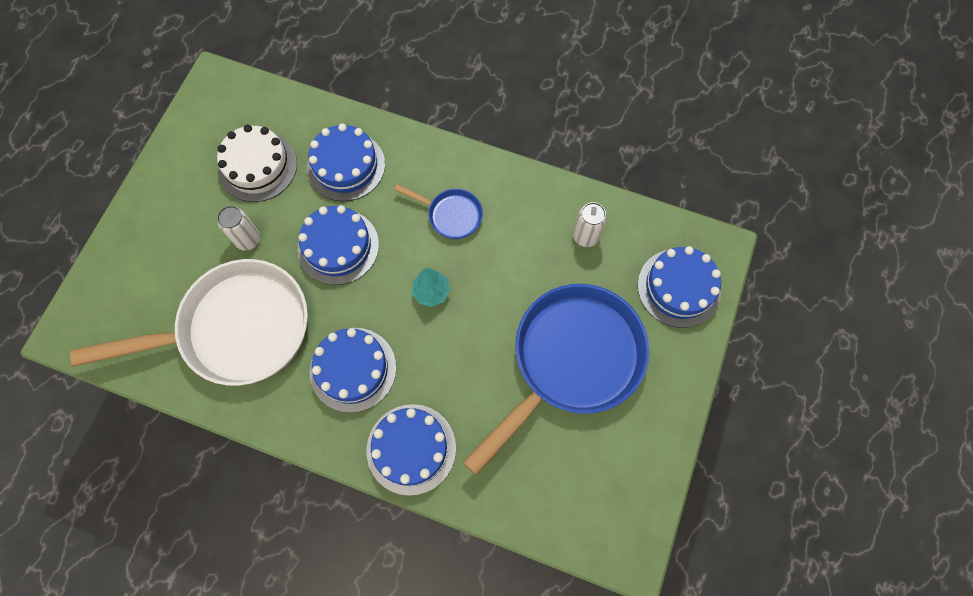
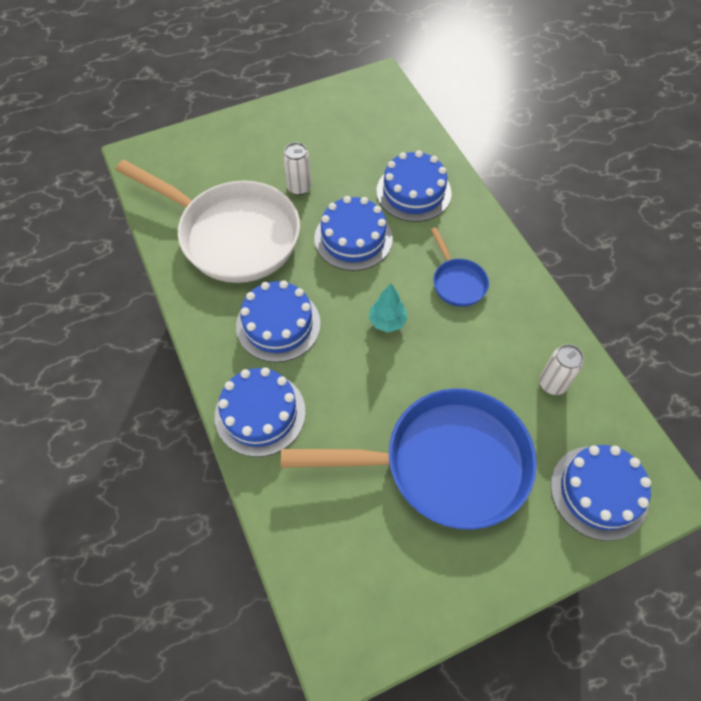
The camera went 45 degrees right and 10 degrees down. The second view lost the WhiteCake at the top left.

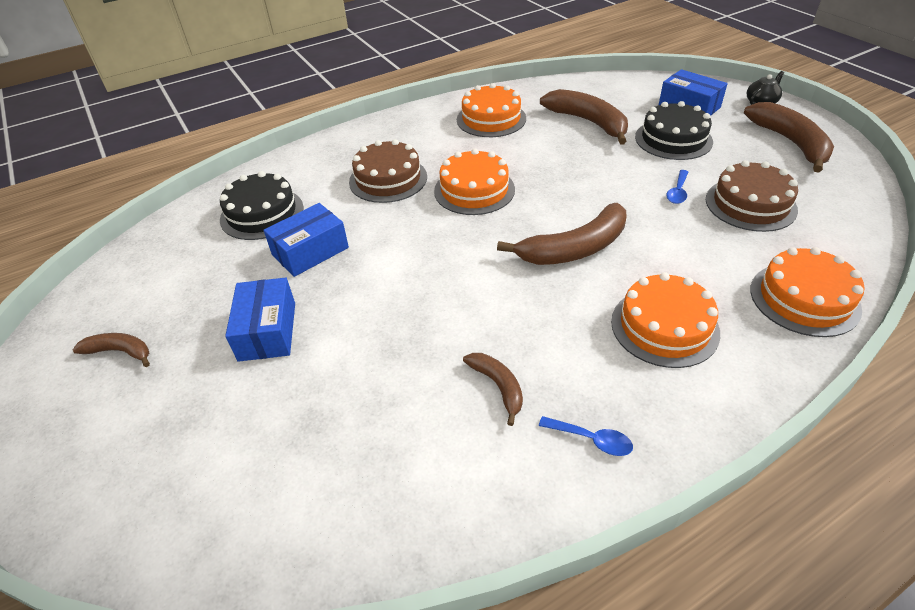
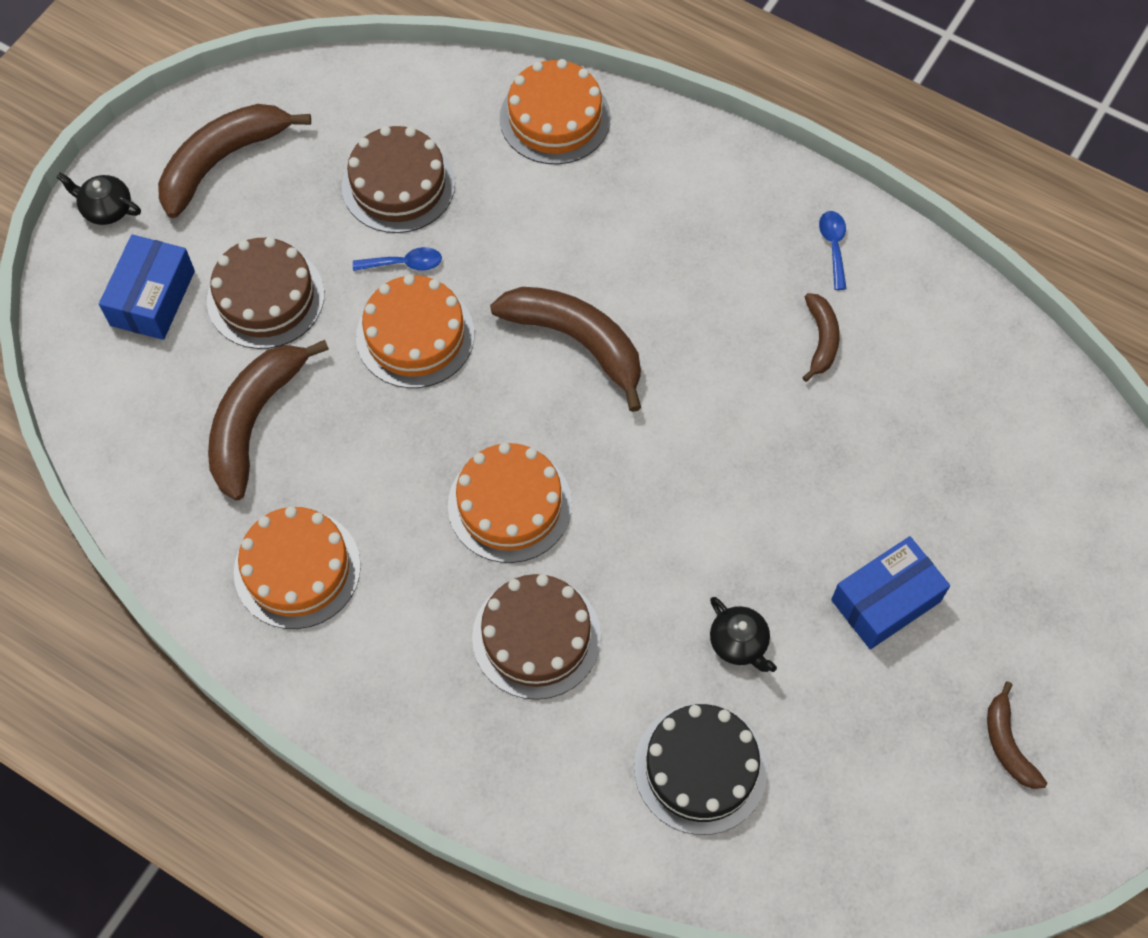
The camera went 120 degrees left and 20 degrees up. What was the BlackCake (no. 2 from left) at the top right turned into the BrownCake (no. 1 from left) at the top left. Where the BlueBox (no. 2 from left) stood at the centre, the BlackTeapot (no. 2 from left) came to stand at the bottom centre. The OrangeCake (no. 3 from left in the first image) ended up elsewhere, having gone from the middle right to the centre. The BrownBanana (no. 2 from left in the first image) at the centre ended up facing another way, 150 degrees clockwise from before.

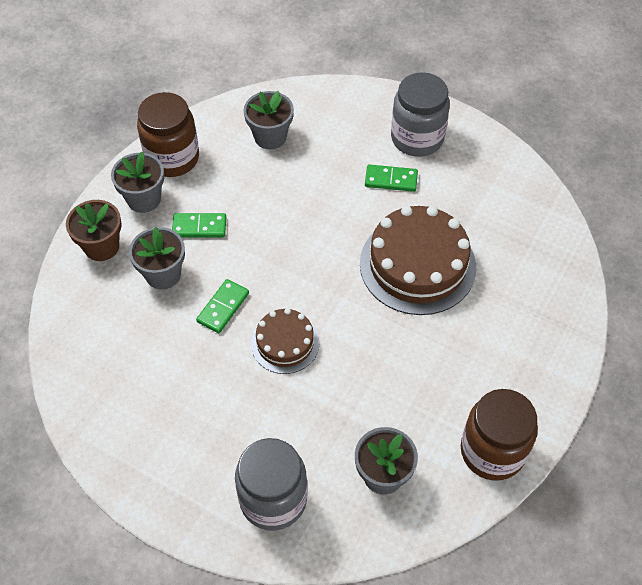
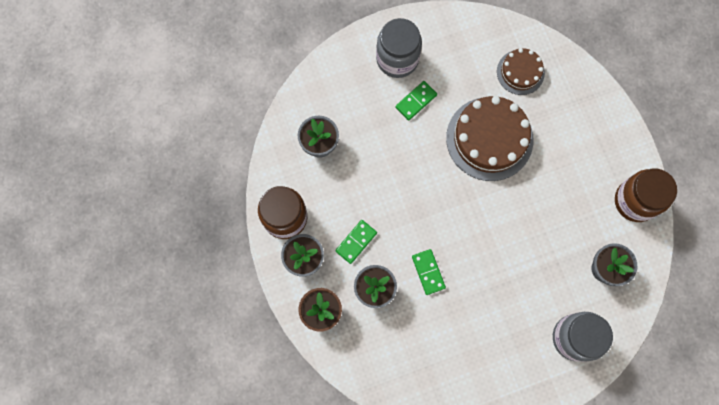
The camera went 50 degrees left and 20 degrees up. The BrownCake (no. 1 from left in the first image) ended up elsewhere, having gone from the centre to the top right.

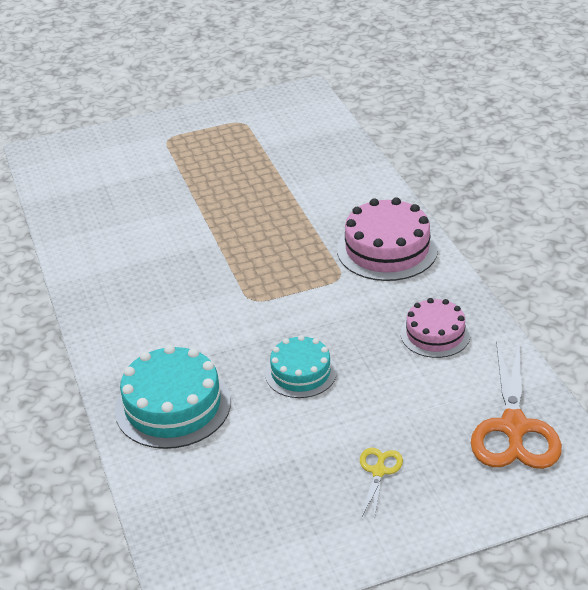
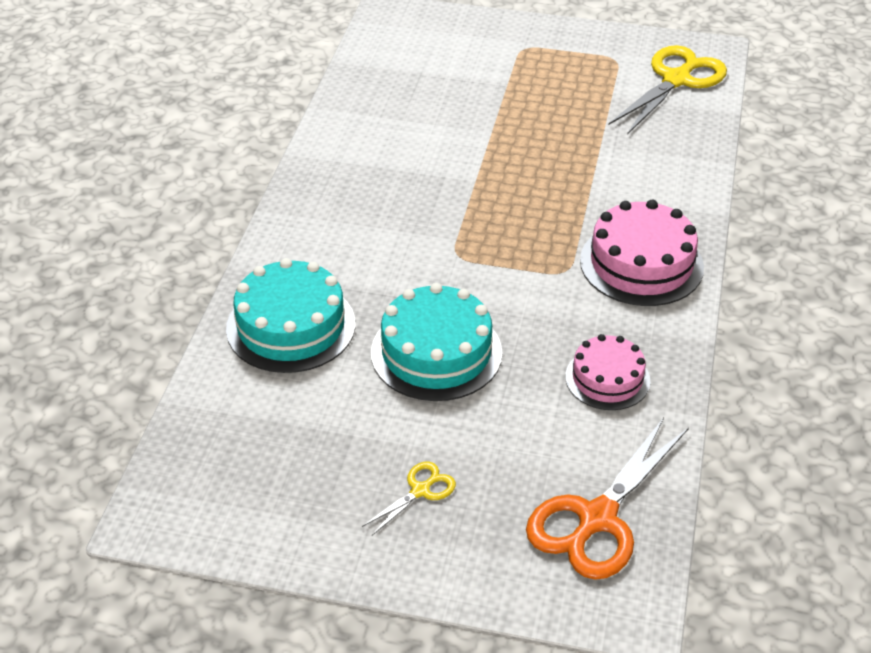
The camera went 30 degrees right and 5 degrees up. The size of the TurquoiseCake (no. 2 from left) at the centre changed by a factor of 1.58. The second view gained the YellowScissors (no. 2 from left) at the top right.

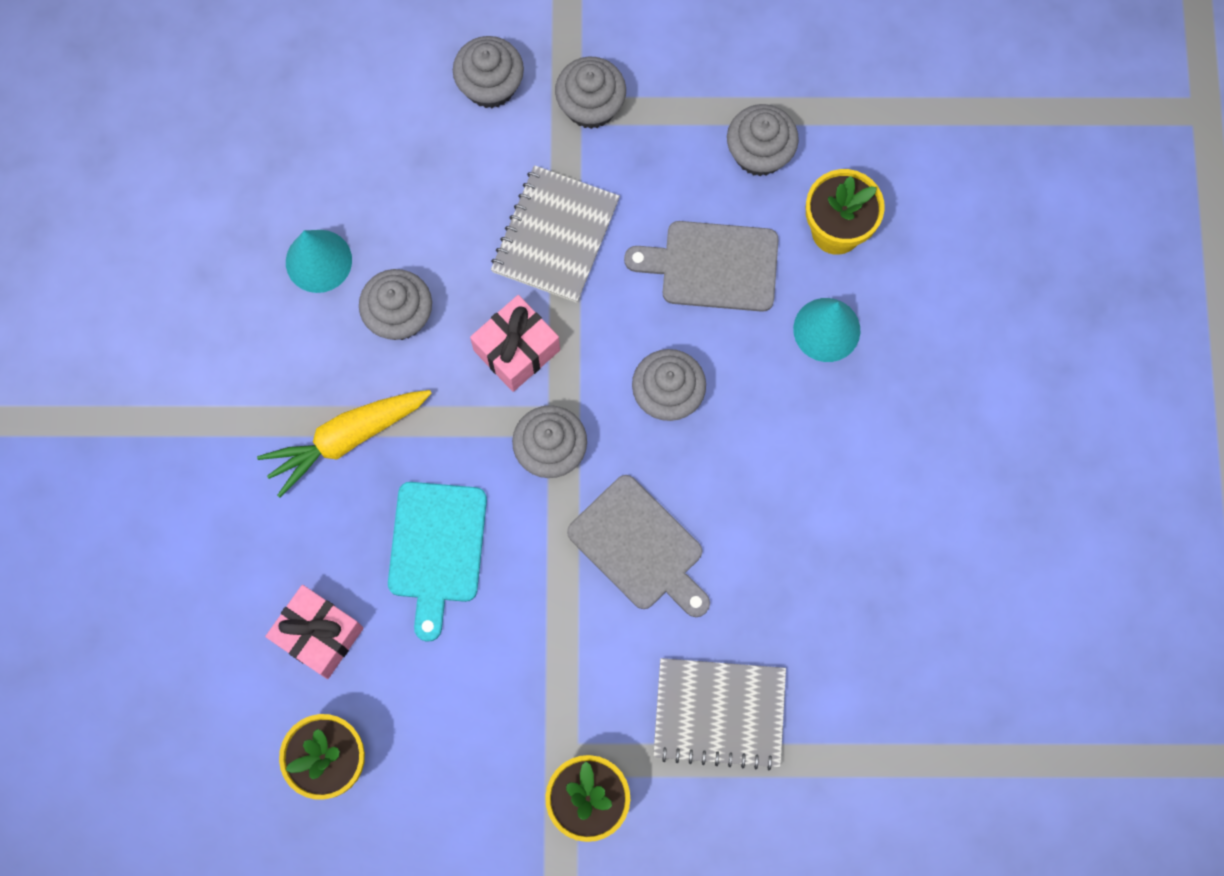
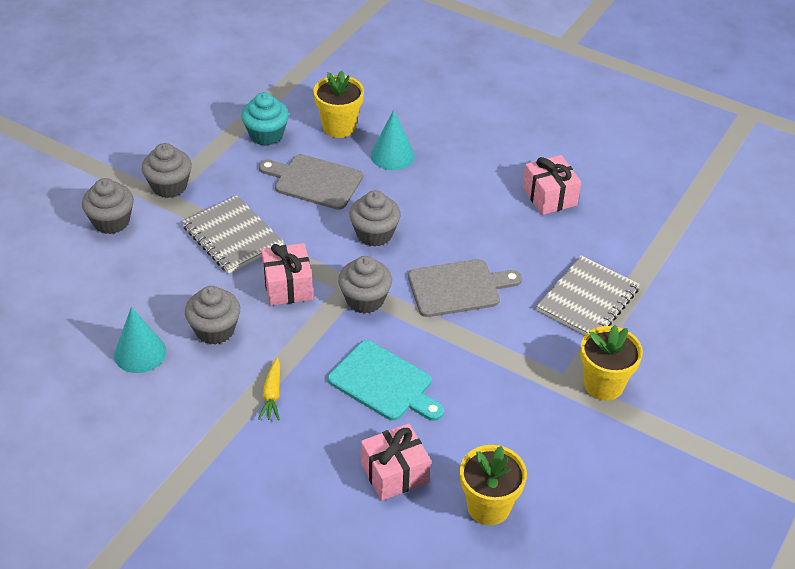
The camera went 60 degrees left and 30 degrees down. What was the GreyCupcake (no. 6 from left) at the top centre turned into the TurquoiseCupcake at the top centre. The GreyCuttingBoard (no. 2 from left in the first image) at the top centre ended up facing another way, 75 degrees clockwise from before. The size of the YellowCarrot at the middle left changed by a factor of 0.56. The second view gained the PinkGift (no. 3 from left) at the top right.

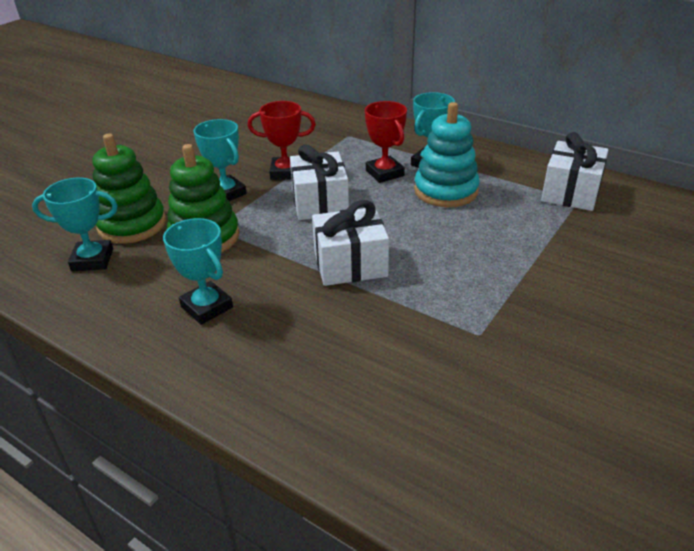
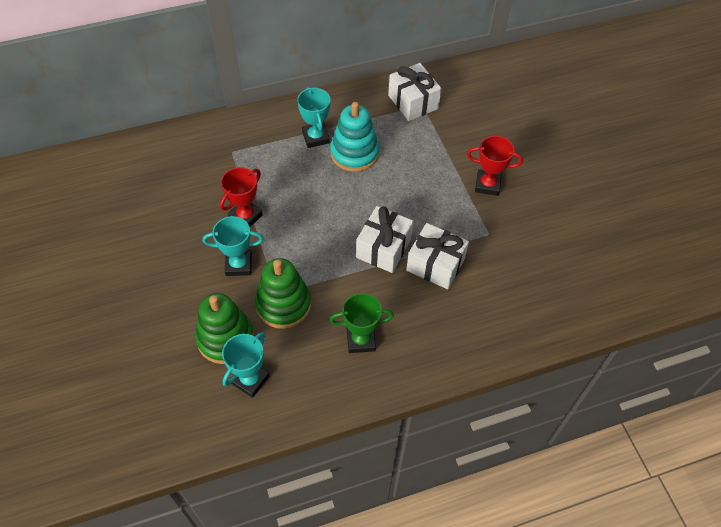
The camera went 55 degrees left and 20 degrees up. The RedTrophy (no. 2 from left) ended up elsewhere, having gone from the top centre to the top right. The WhiteGift (no. 1 from left in the first image) ended up elsewhere, having gone from the top centre to the centre. What was the TurquoiseTrophy (no. 2 from left) at the middle left turned into the GreenTrophy at the centre.

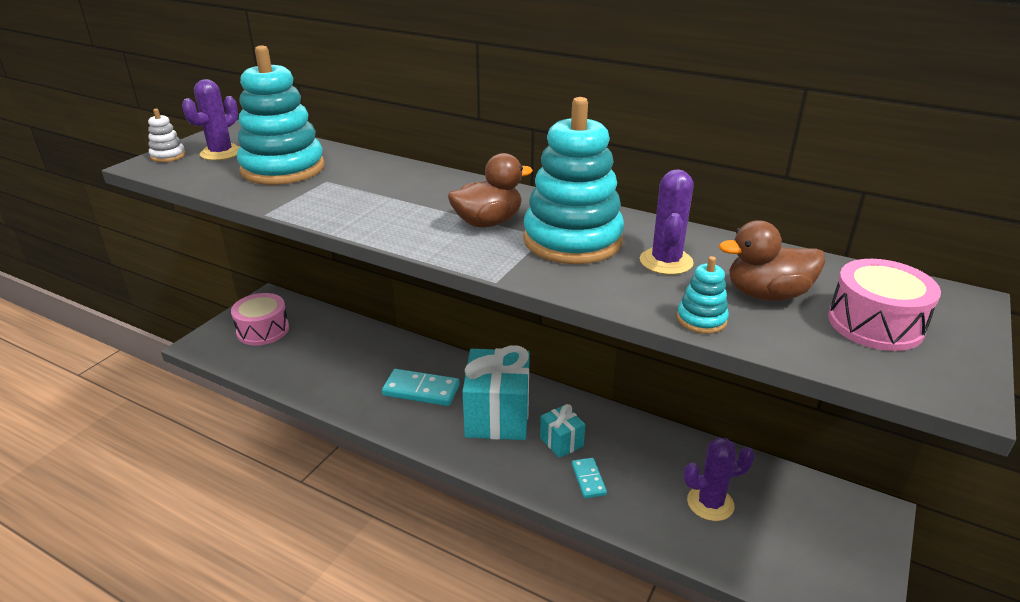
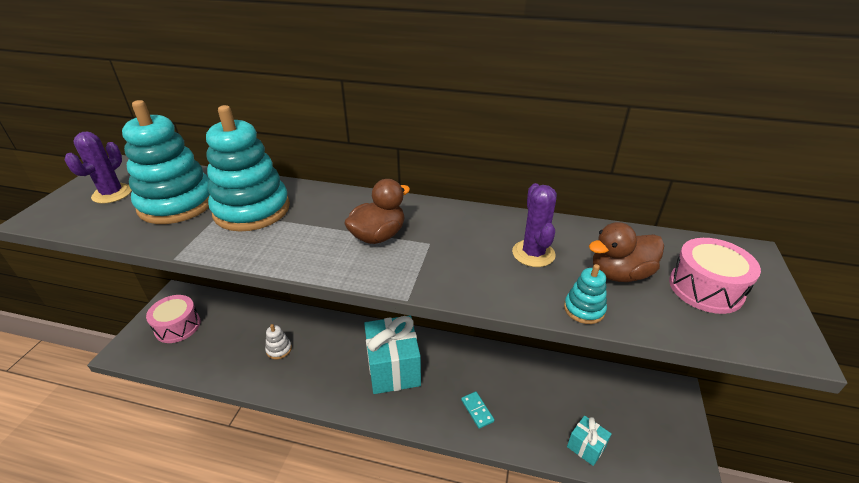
The camera went 15 degrees left and 5 degrees up. The TurquoiseStackingToy (no. 2 from left) ended up elsewhere, having gone from the top centre to the middle left. The WhiteStackingToy ended up elsewhere, having gone from the top left to the bottom left. The second view lost the TurquoiseDomino (no. 1 from left) at the centre. The TurquoiseGift (no. 2 from left) ended up elsewhere, having gone from the bottom centre to the bottom right. The second view lost the PurpleCactus (no. 3 from left) at the bottom right.

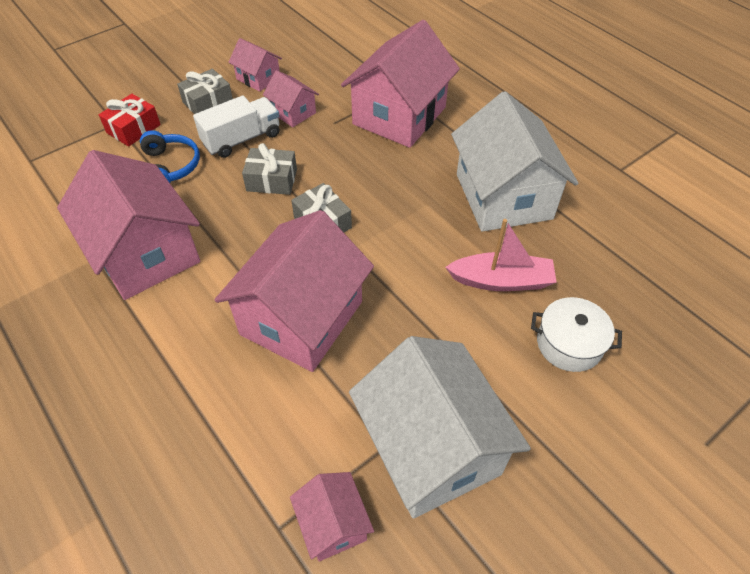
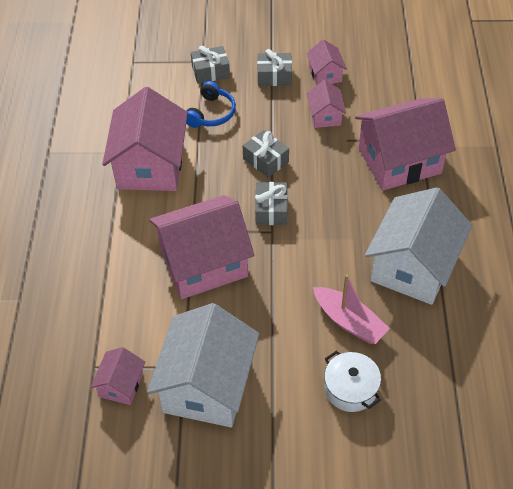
The camera went 40 degrees right and 0 degrees up. What was the RedGift at the top left turned into the GreyGift (no. 1 from left) at the top centre. The second view lost the WhiteTruck at the top left.

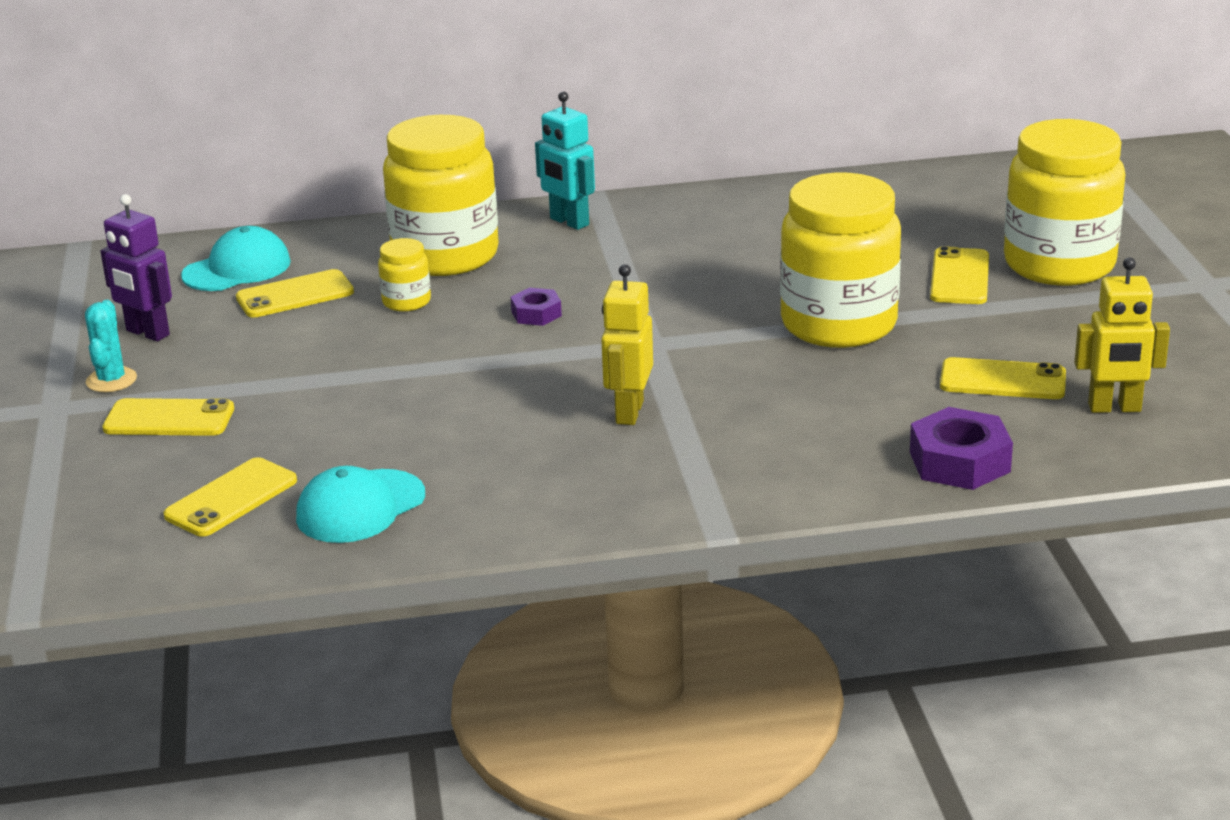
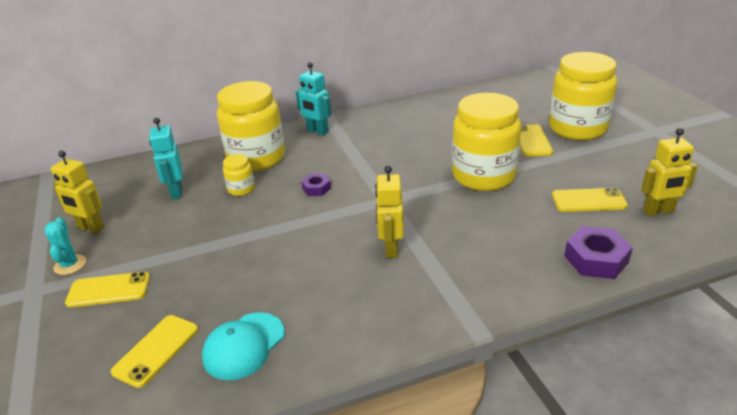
The camera went 10 degrees left and 5 degrees up. What was the PurpleRobot at the top left turned into the YellowRobot (no. 1 from left) at the middle left. The second view lost the TurquoiseCap (no. 1 from left) at the top left. Where the YellowPhone (no. 3 from left) stood at the middle left, the TurquoiseRobot (no. 1 from left) came to stand at the middle left.

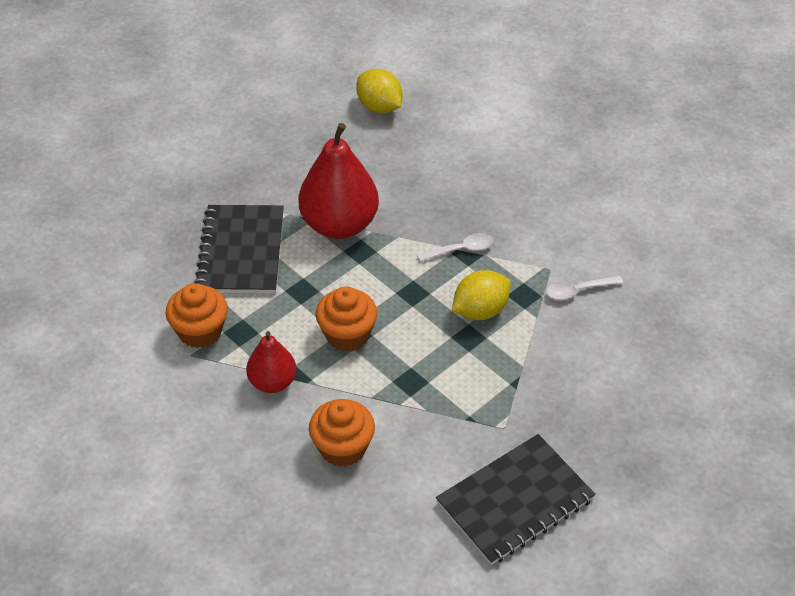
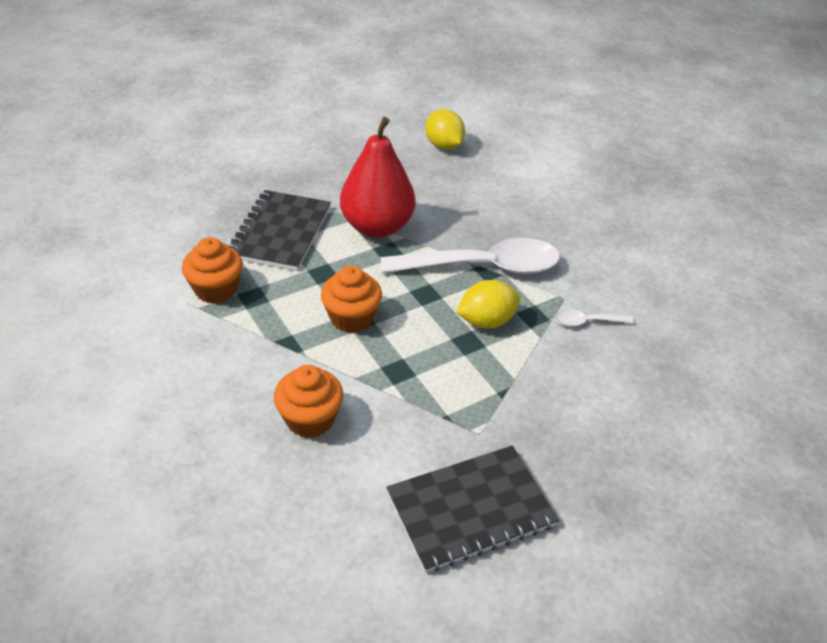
The camera went 10 degrees right and 5 degrees down. The size of the WhiteSpoon (no. 1 from left) at the centre changed by a factor of 2.36. The second view lost the RedPear (no. 1 from left) at the centre.

